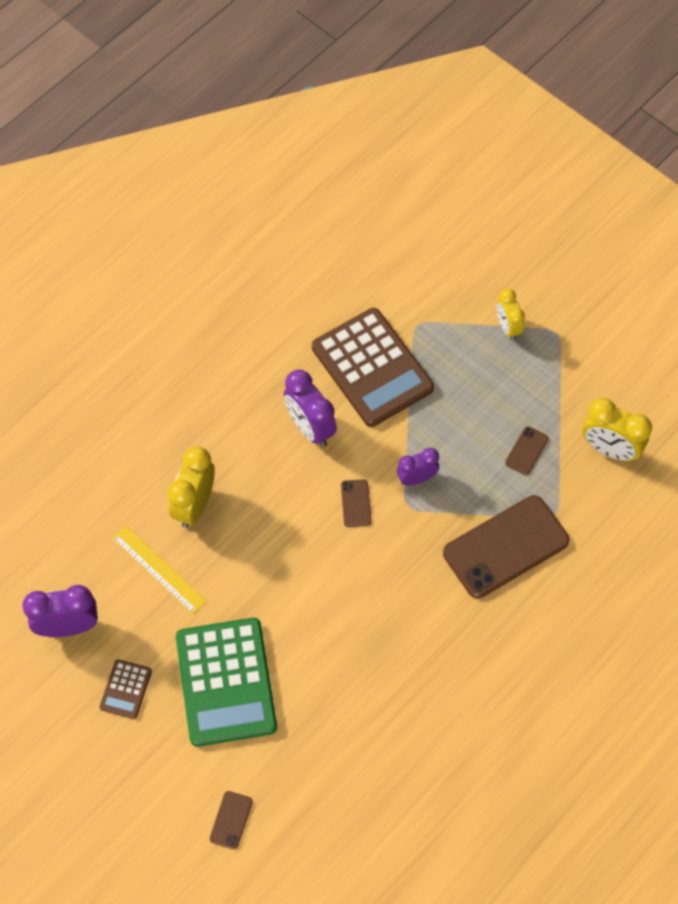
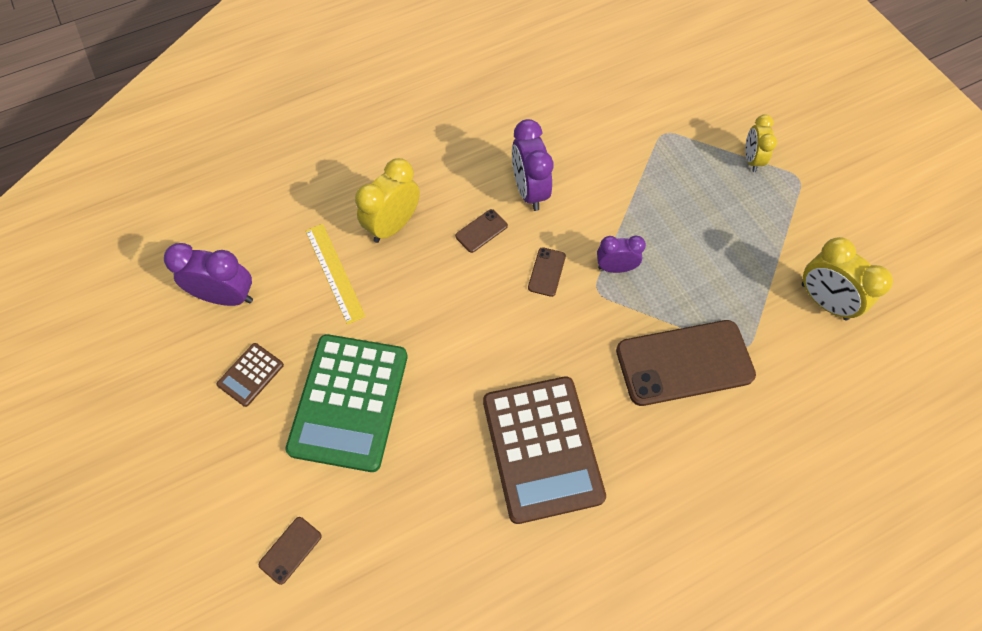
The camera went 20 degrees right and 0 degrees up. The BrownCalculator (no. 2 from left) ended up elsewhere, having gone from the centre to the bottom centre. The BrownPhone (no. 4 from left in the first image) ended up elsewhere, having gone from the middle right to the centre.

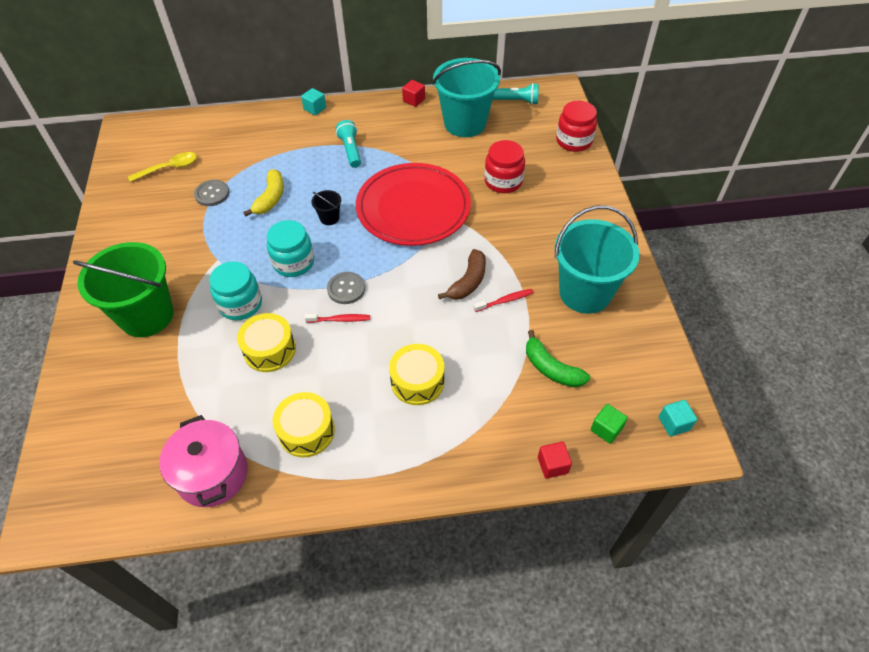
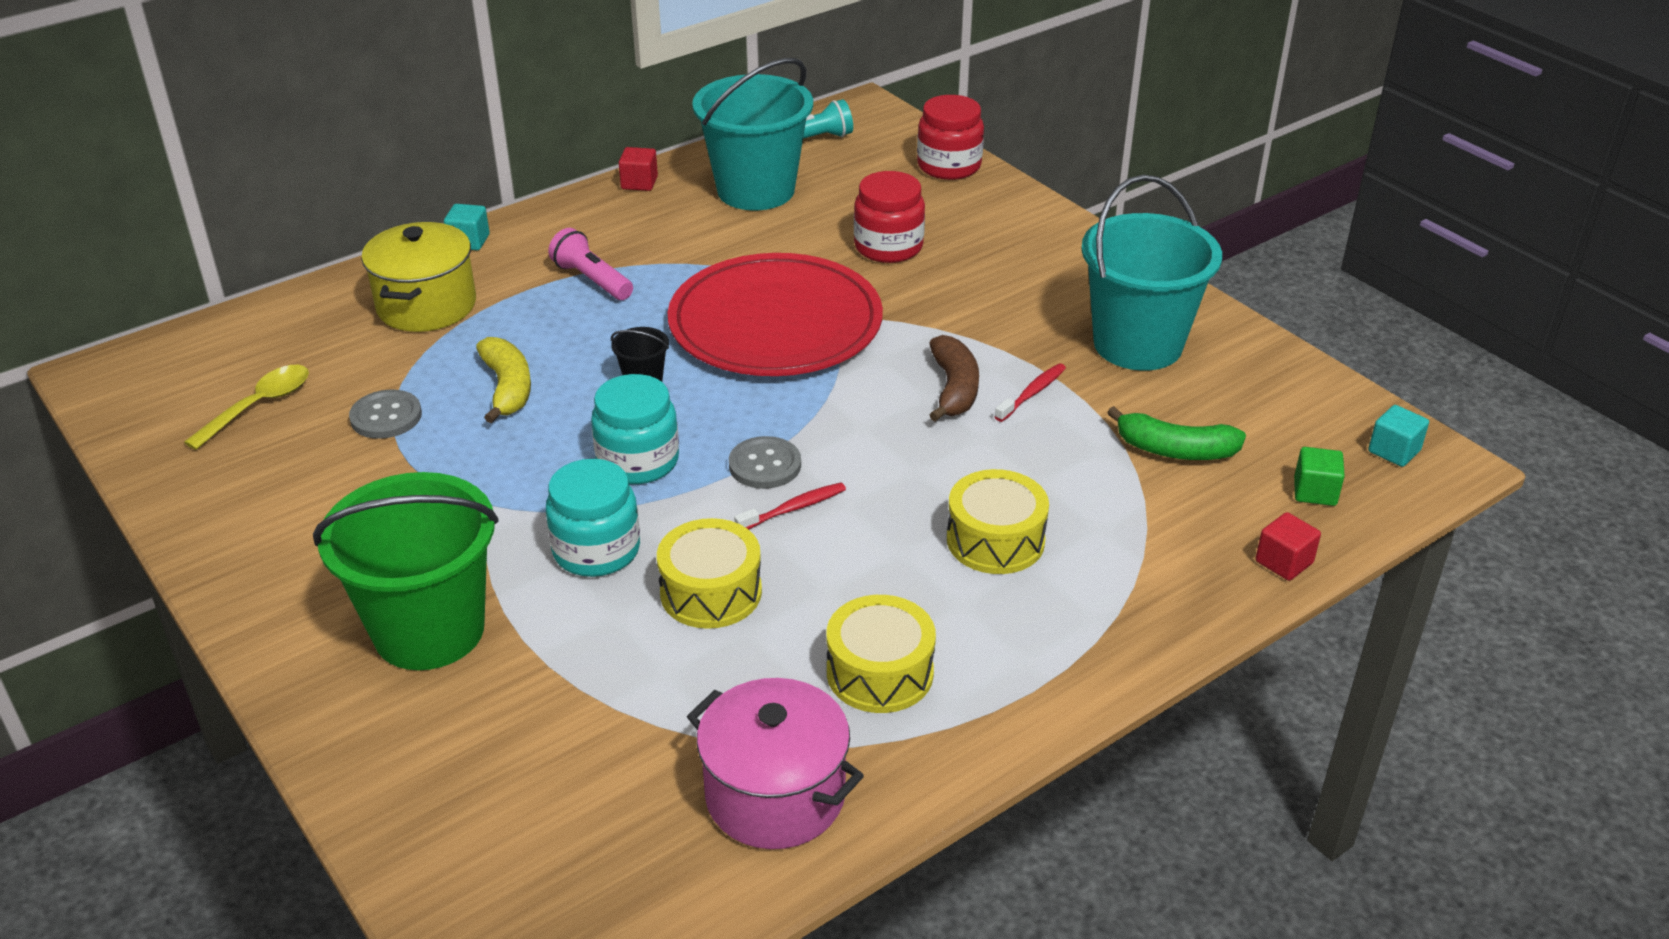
The camera went 30 degrees left and 15 degrees down. What was the TurquoiseFlashlight (no. 1 from left) at the top centre turned into the PinkFlashlight at the top centre. The second view gained the YellowPot at the top left.

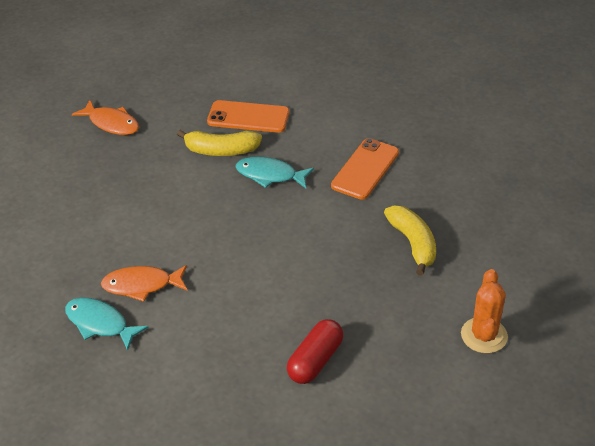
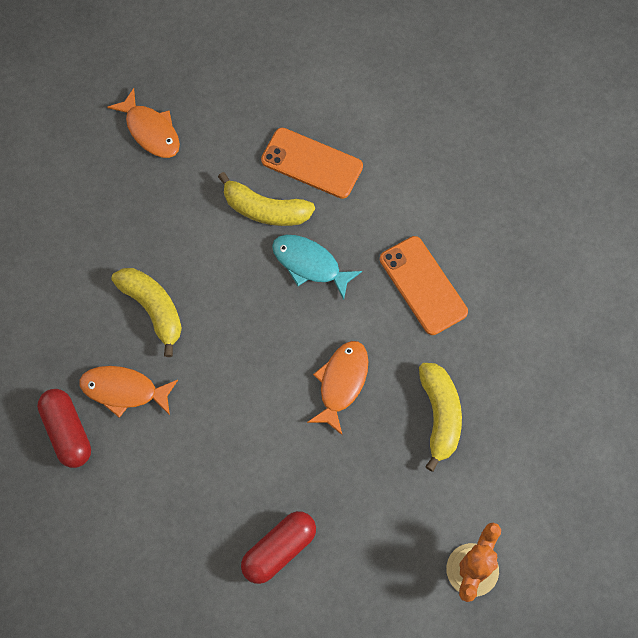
The camera went 15 degrees right and 25 degrees up. The OrangePhone (no. 2 from left) at the centre ended up facing another way, 75 degrees counterclockwise from before. Where the TurquoiseFish (no. 1 from left) stood at the bottom left, the RedCapsule (no. 1 from left) came to stand at the bottom left. The second view gained the YellowBanana (no. 1 from left) at the middle left. The second view gained the OrangeFish (no. 3 from left) at the centre.

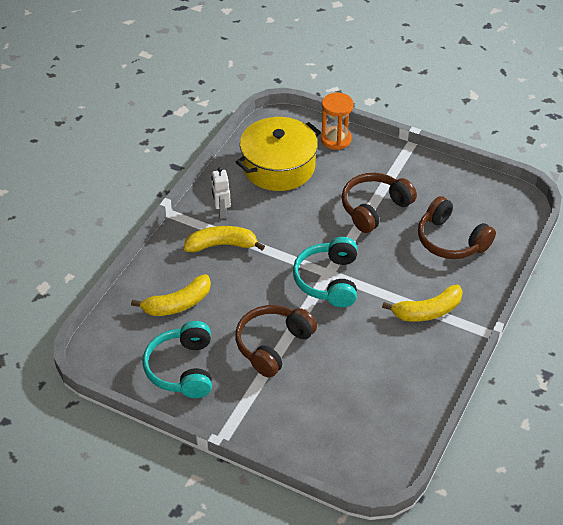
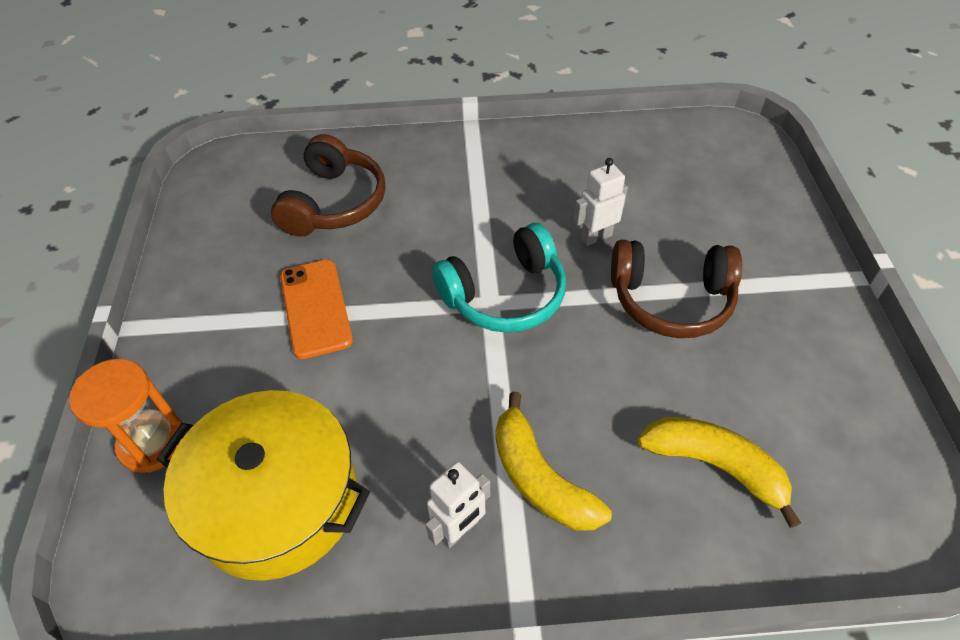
The camera went 120 degrees left and 5 degrees up. Where the BrownHeadphones (no. 2 from left) stood at the middle right, the OrangePhone came to stand at the middle left. The second view lost the YellowBanana (no. 3 from left) at the middle right. The second view lost the TurquoiseHeadphones (no. 1 from left) at the bottom left. The second view gained the WhiteRobot (no. 2 from left) at the top centre.

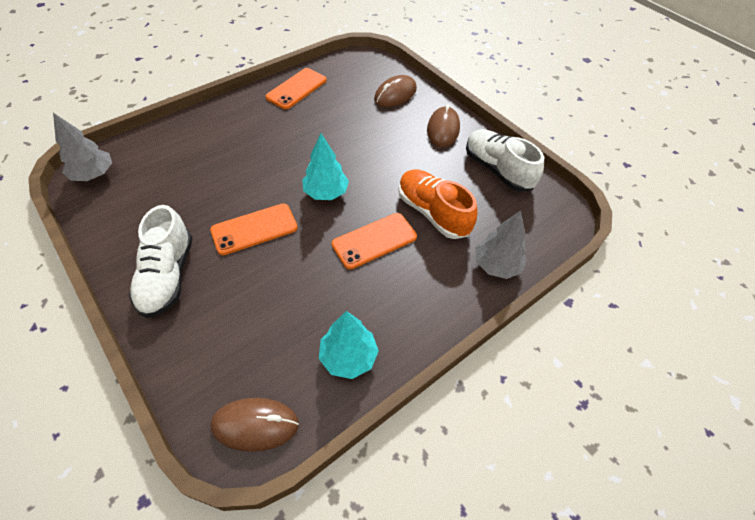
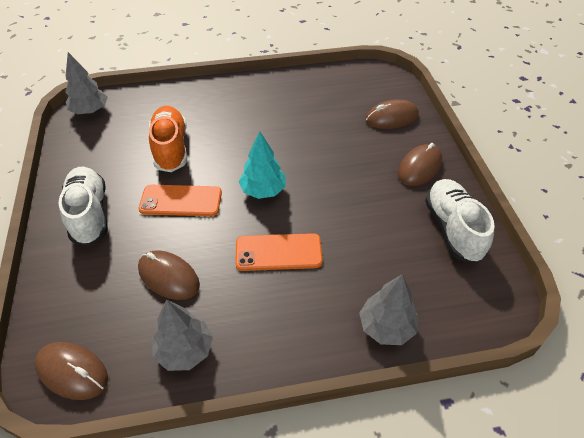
The camera went 30 degrees right and 5 degrees down. The second view lost the OrangePhone (no. 2 from left) at the top centre. The OrangeShoe ended up elsewhere, having gone from the centre to the top left. The WhiteShoe (no. 1 from left) at the middle left ended up facing another way, 135 degrees clockwise from before. What was the TurquoiseTree (no. 2 from left) at the centre turned into the GreyTree (no. 2 from left) at the bottom left. The second view gained the BrownMouse (no. 2 from left) at the middle left.

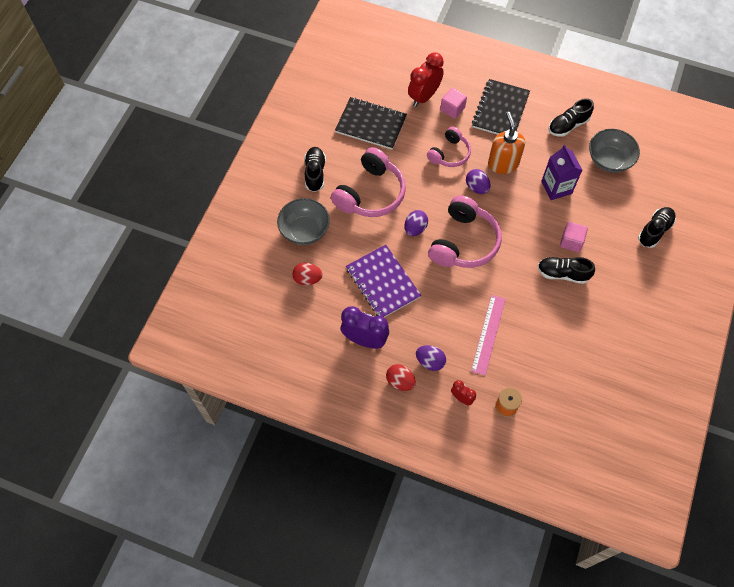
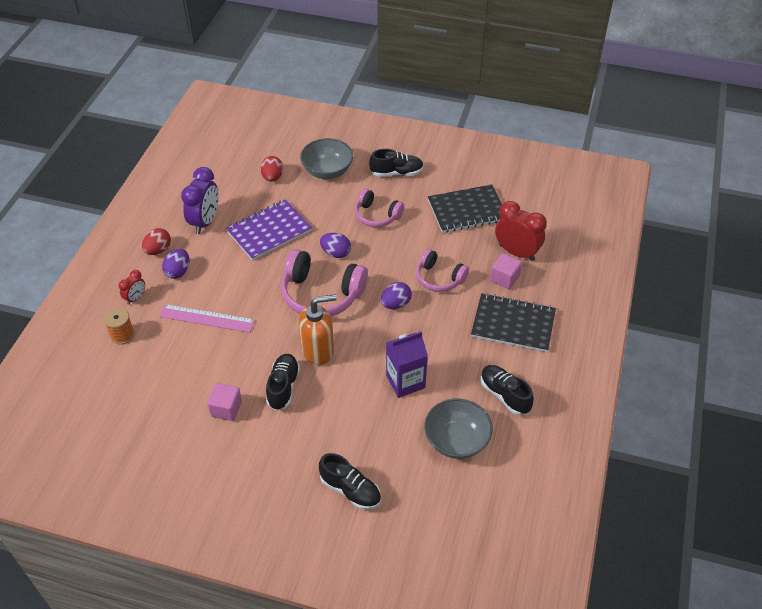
The camera went 85 degrees right and 15 degrees down. The BlackNotebook (no. 1 from left) at the top centre ended up facing another way, 60 degrees clockwise from before. The OrangeSoapDispenser ended up elsewhere, having gone from the top right to the centre. The size of the PinkHeadphones (no. 1 from left in the first image) at the top centre changed by a factor of 0.61. The PinkCube (no. 2 from left in the first image) ended up elsewhere, having gone from the middle right to the middle left.

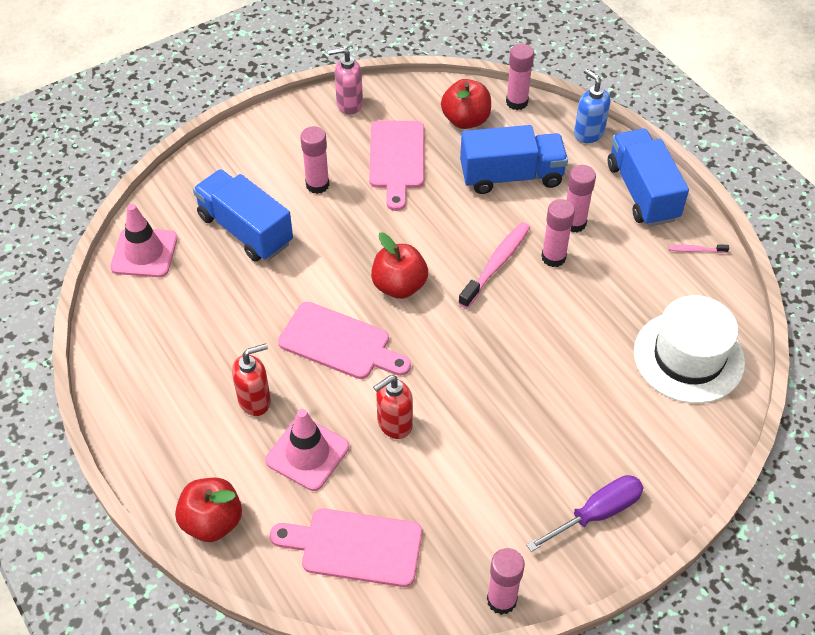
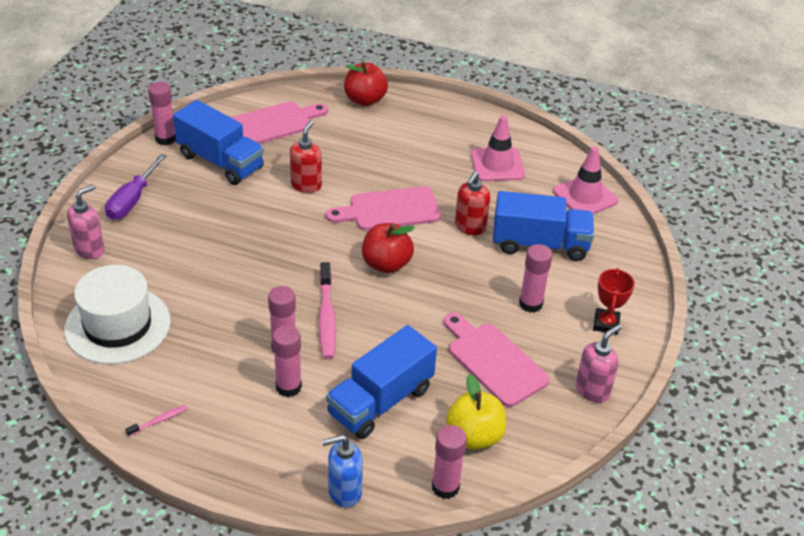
The camera went 140 degrees right and 10 degrees down. The BlueSoapDispenser at the top right ended up facing another way, 150 degrees clockwise from before. What was the RedApple (no. 3 from left) at the top centre turned into the YellowApple at the bottom centre. The BlueTruck (no. 3 from left in the first image) ended up elsewhere, having gone from the top right to the top left. The RedSoapDispenser (no. 1 from left in the first image) ended up elsewhere, having gone from the middle left to the centre. The PinkTrafficCone (no. 2 from left in the first image) ended up elsewhere, having gone from the bottom centre to the top centre. The second view gained the PinkSoapDispenser (no. 1 from left) at the middle left. The second view gained the RedTrophy at the middle right.

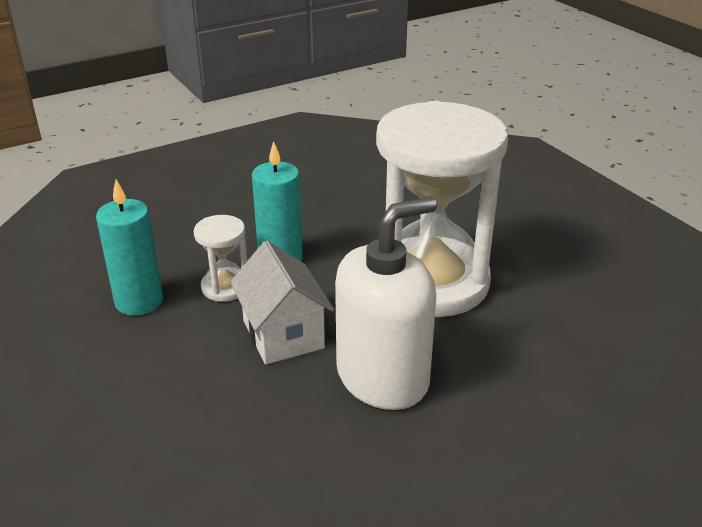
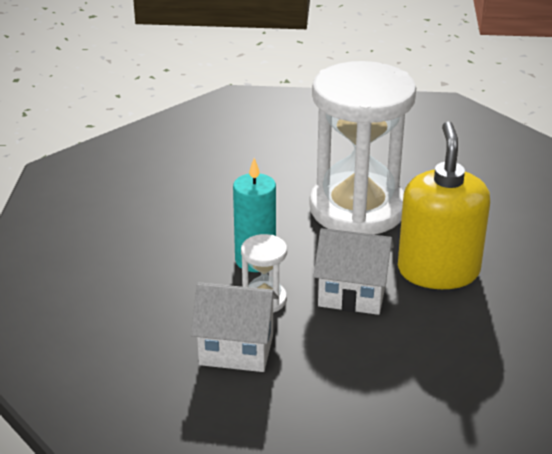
The camera went 55 degrees left and 0 degrees up. Where the TurquoiseCandle (no. 1 from left) stood at the middle left, the WhiteHouse (no. 1 from left) came to stand at the bottom centre. What was the WhiteSoapDispenser at the centre turned into the YellowSoapDispenser at the middle right.

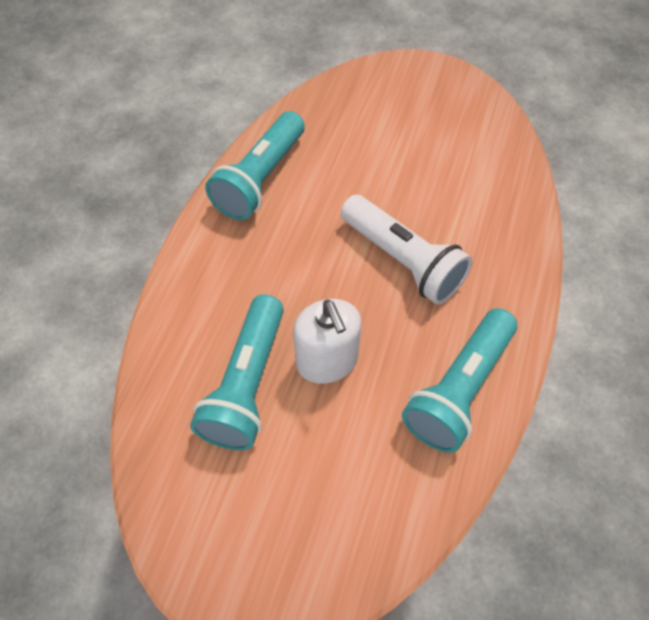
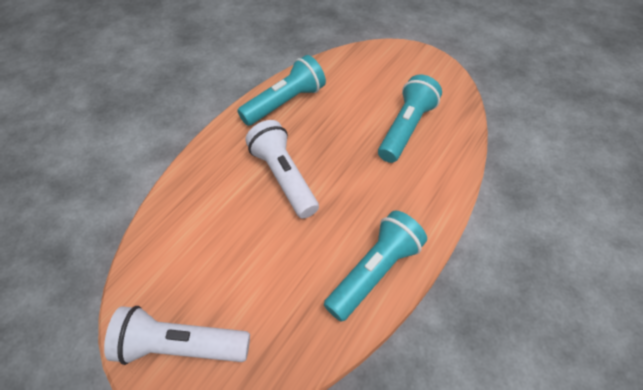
The camera went 165 degrees left and 5 degrees down. The second view lost the WhiteSoapDispenser at the centre. The second view gained the WhiteFlashlight (no. 1 from left) at the bottom left.

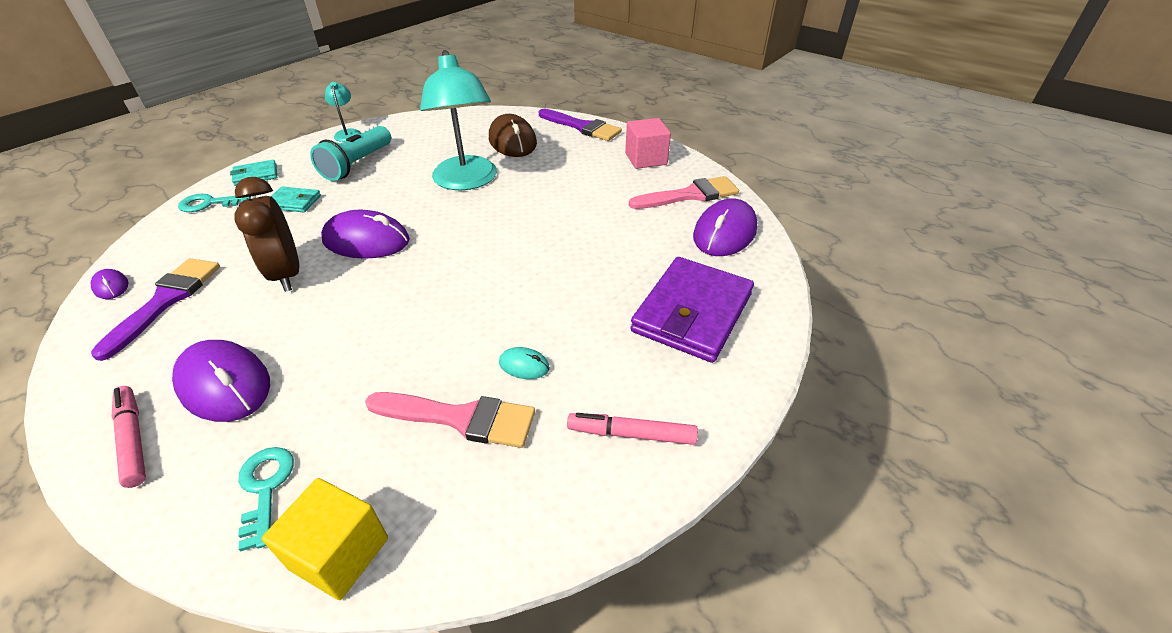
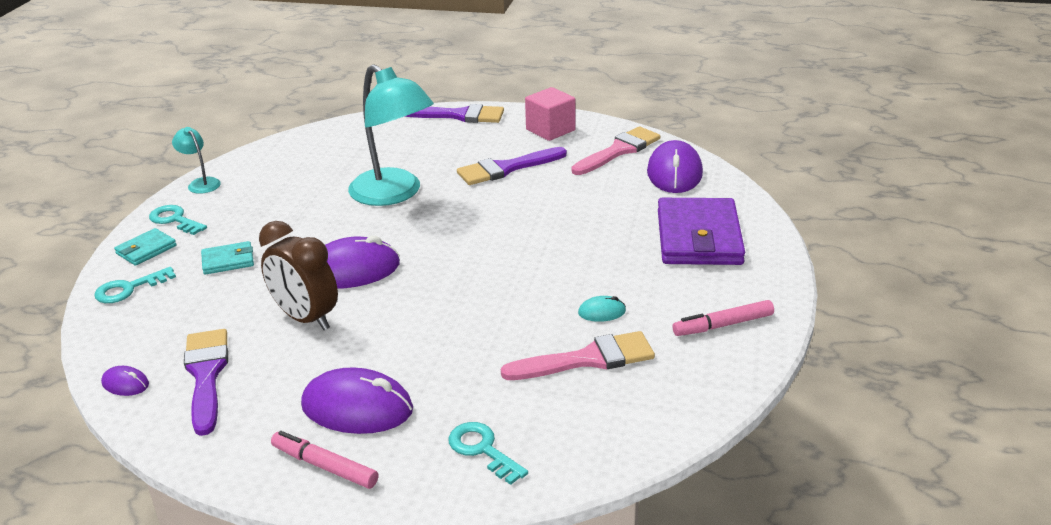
The camera went 25 degrees left and 10 degrees down. The second view lost the BrownMouse at the top centre. The second view lost the TurquoiseFlashlight at the top left. The second view lost the YellowCube at the bottom left. The second view gained the PurpleBrush (no. 3 from left) at the top centre. The second view gained the TurquoiseKey (no. 2 from left) at the middle left.

